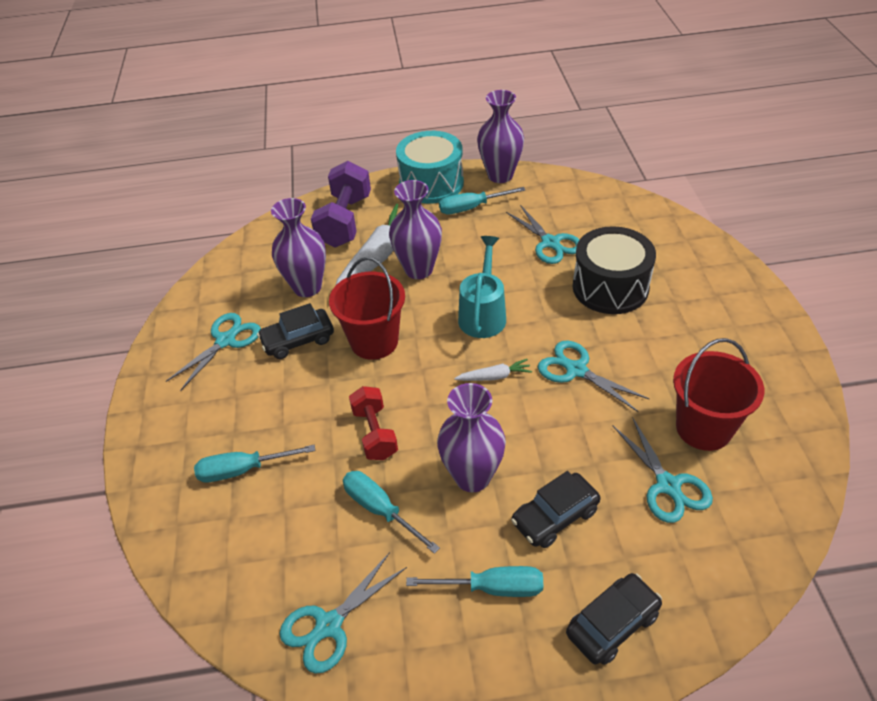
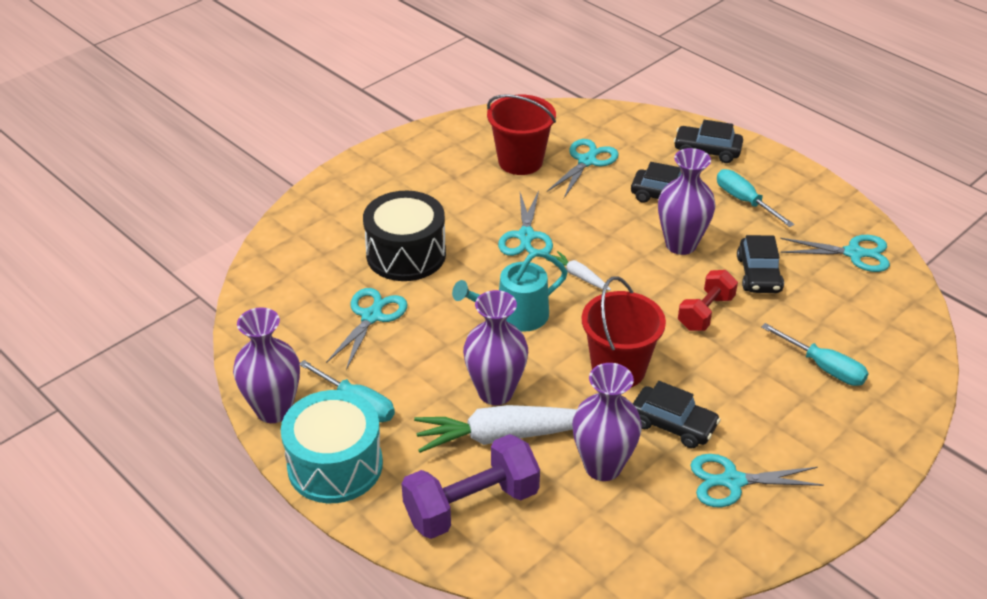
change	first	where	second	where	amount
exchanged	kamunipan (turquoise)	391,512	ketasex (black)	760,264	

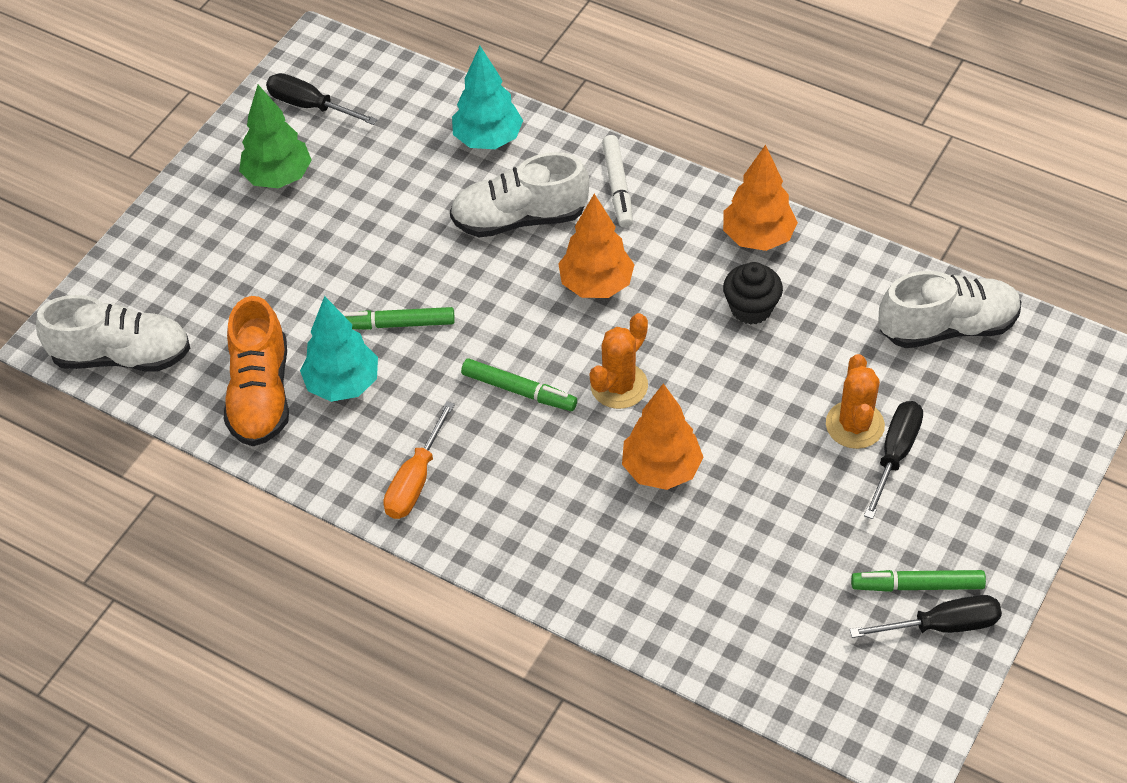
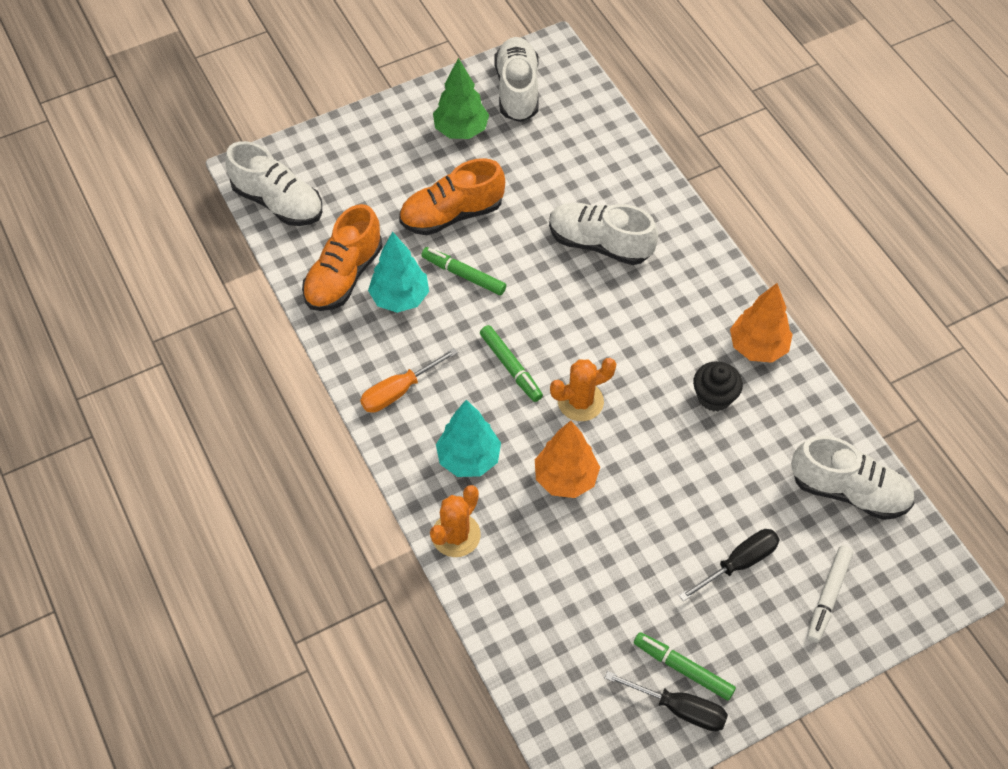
change	first	where	second	where	amount
appeared			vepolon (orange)	452,196	
relocated	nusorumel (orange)	855,401		455,521	
relocated	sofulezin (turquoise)	487,97		468,438	
exchanged	kamunipan (black)	322,99	vepolon (white)	517,79	
relocated	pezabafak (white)	617,181		830,594	
missing	sofulezin (orange)	596,246			

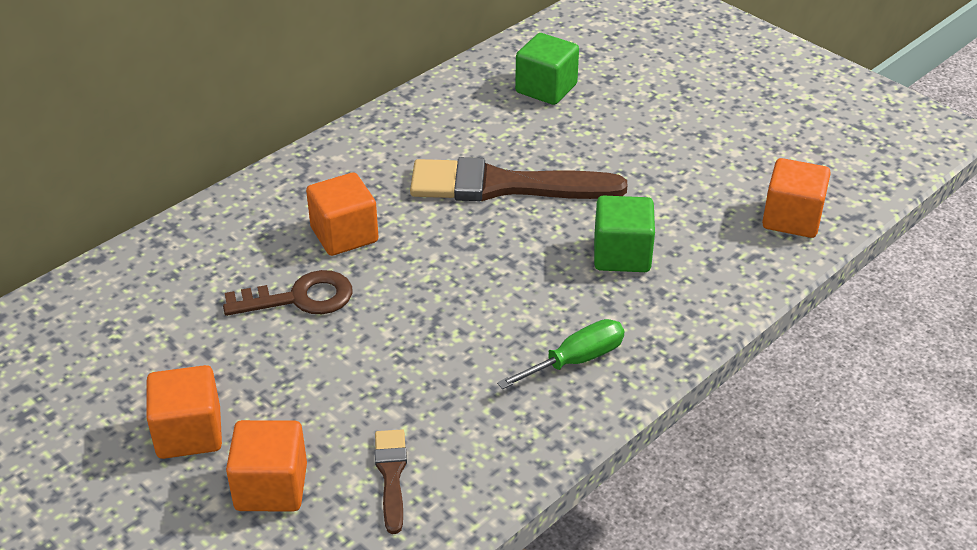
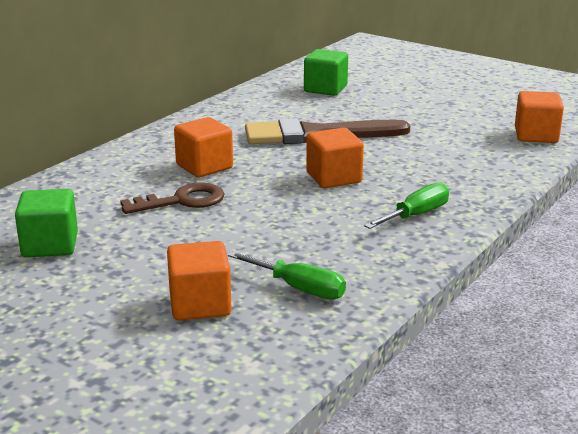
change	first	where	second	where	amount
relocated	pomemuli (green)	624,234		46,223	
exchanged	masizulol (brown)	391,481	kamunipan (green)	287,275	
relocated	pomemuli (orange)	184,412		335,158	

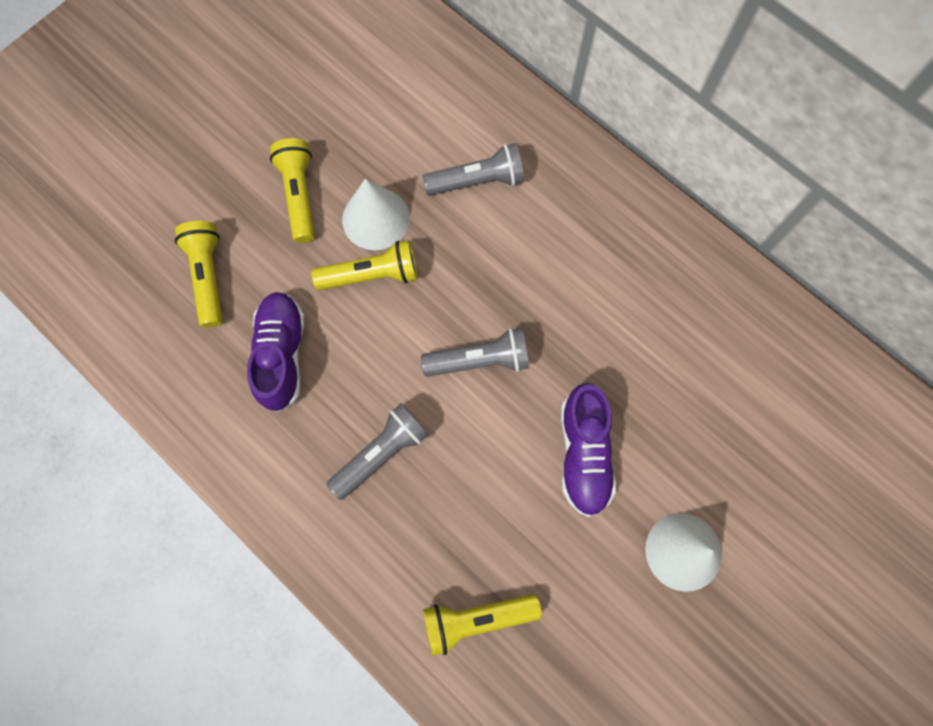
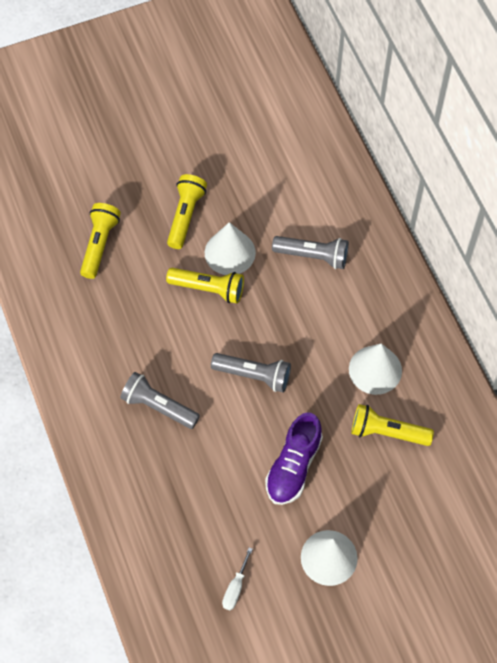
change	first	where	second	where	amount
spun	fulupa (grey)	377,452		160,400	135 degrees counterclockwise
appeared			kamunipan (white)	237,578	
appeared			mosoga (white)	375,369	
relocated	fulupa (yellow)	482,625		392,425	
missing	vepolon (purple)	276,352			

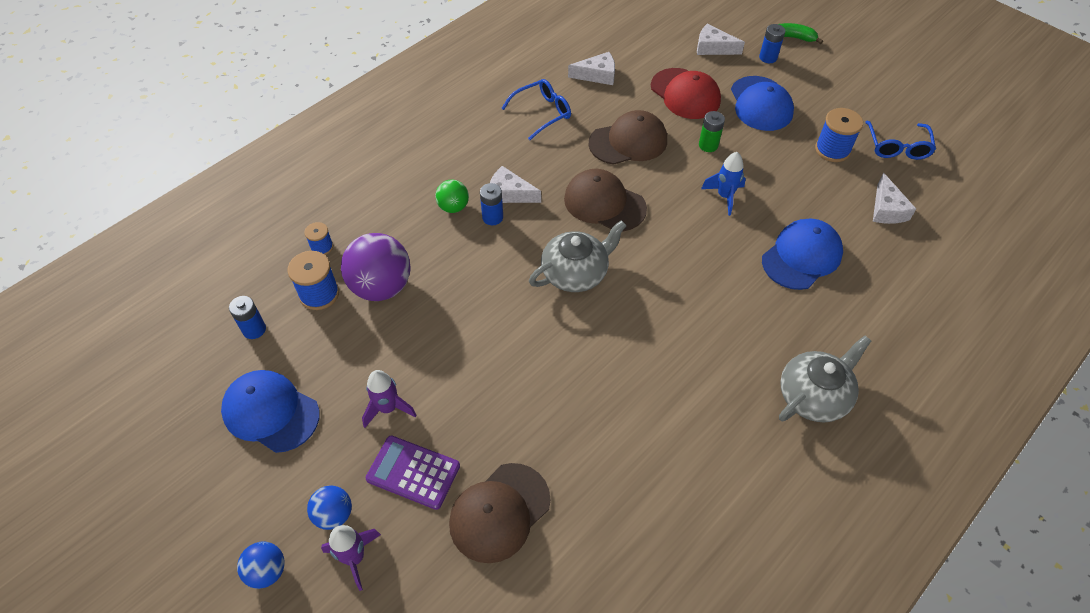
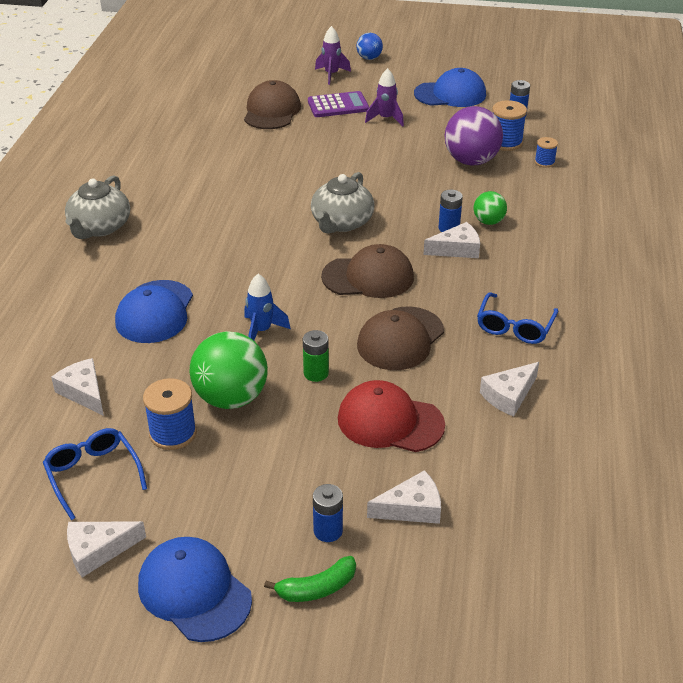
change	first	where	second	where	amount
appeared			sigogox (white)	106,549	
relocated	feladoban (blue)	762,103		195,589	
appeared			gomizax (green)	229,370	
missing	gomizax (blue)	329,507			

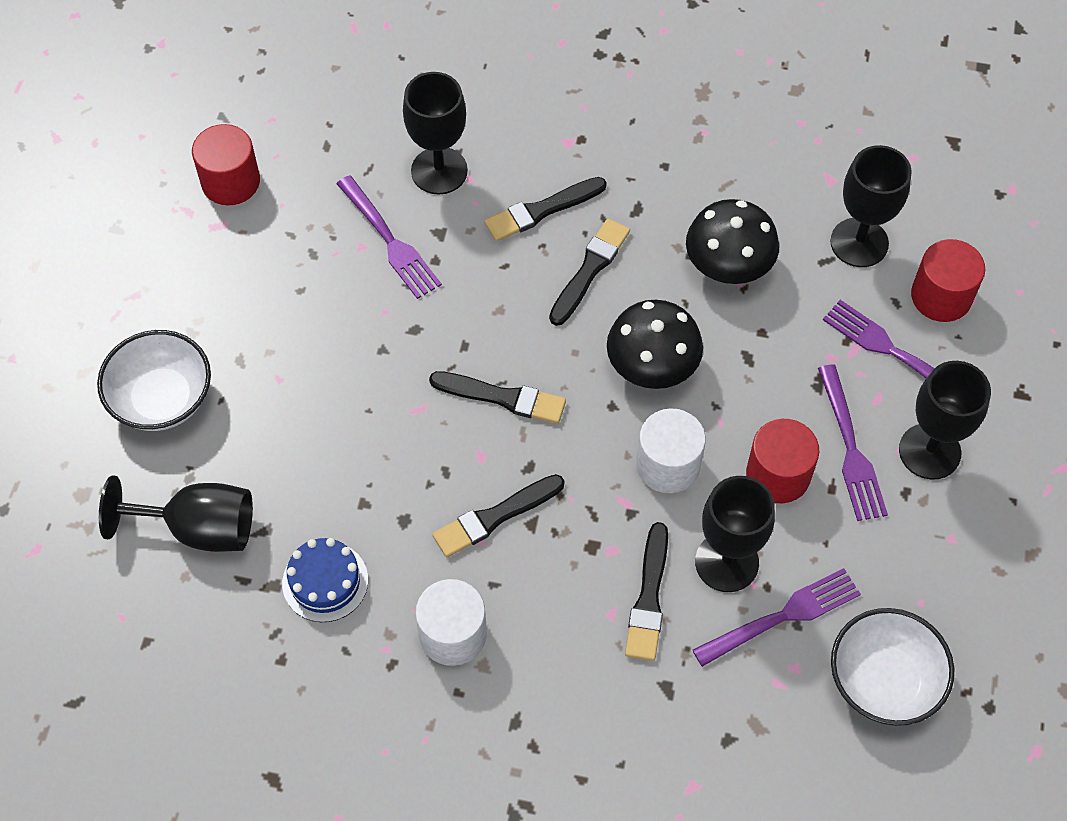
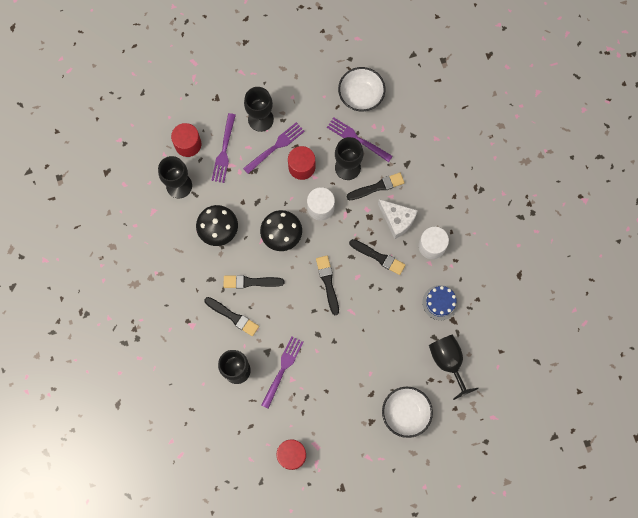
change	first	where	second	where	amount
appeared			sigogox (white)	398,219	

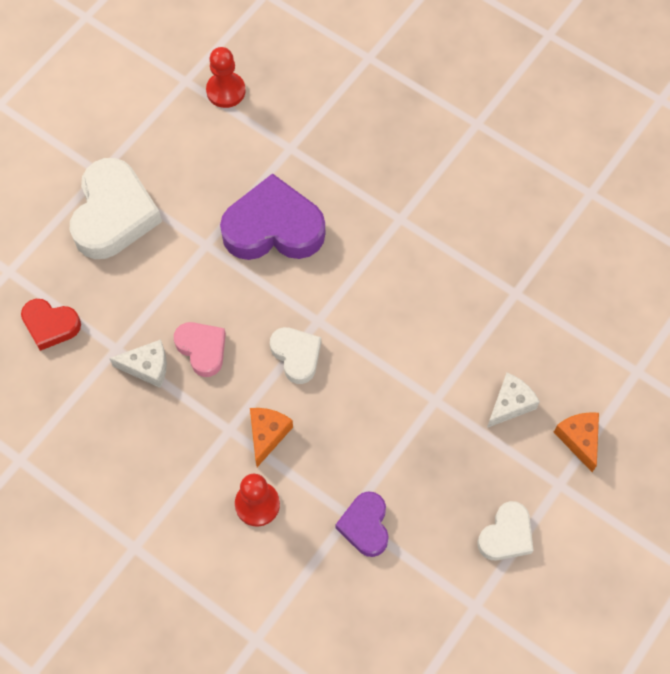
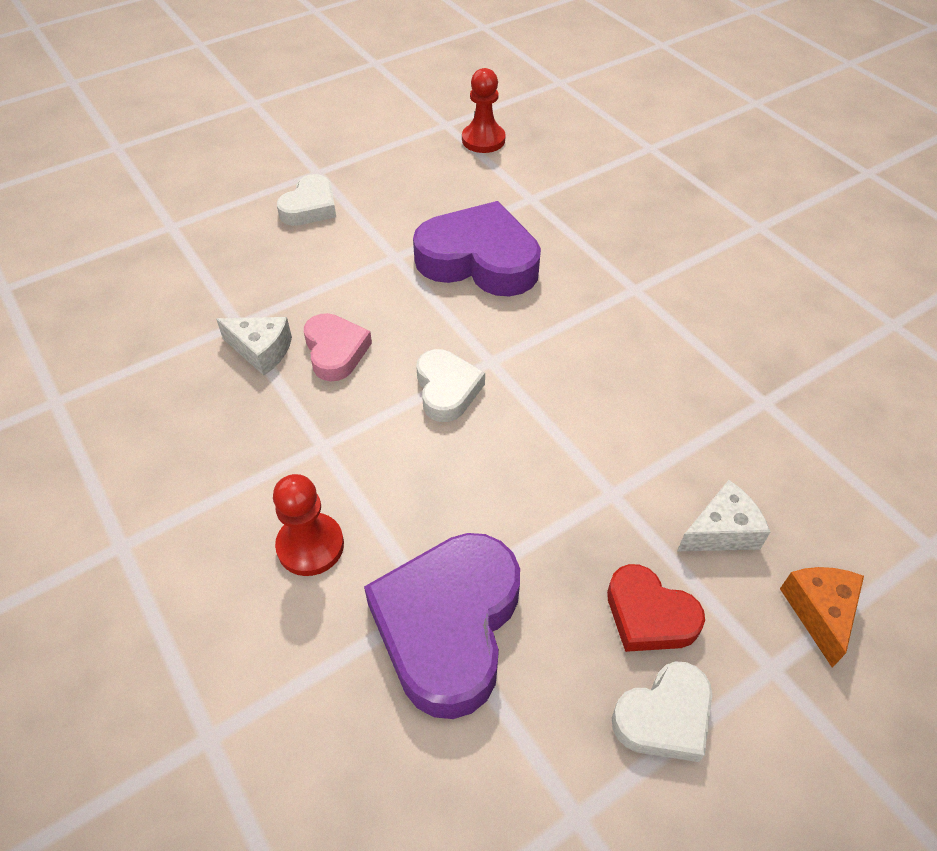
change	first	where	second	where	amount
size	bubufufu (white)	116,208		306,200	x0.55
size	bubufufu (purple)	362,524		442,626	x1.80
relocated	bubufufu (red)	51,325		656,608	
missing	sigogox (orange)	271,437			

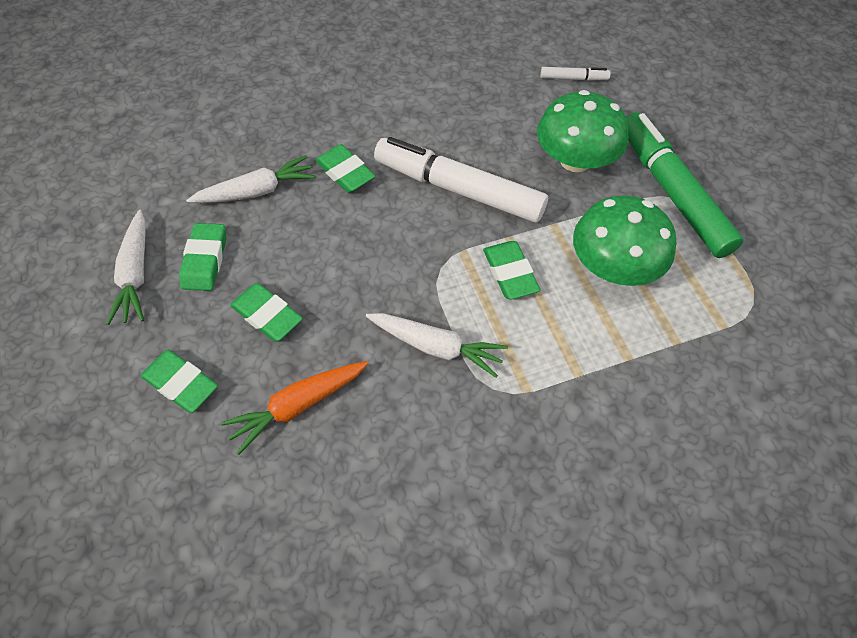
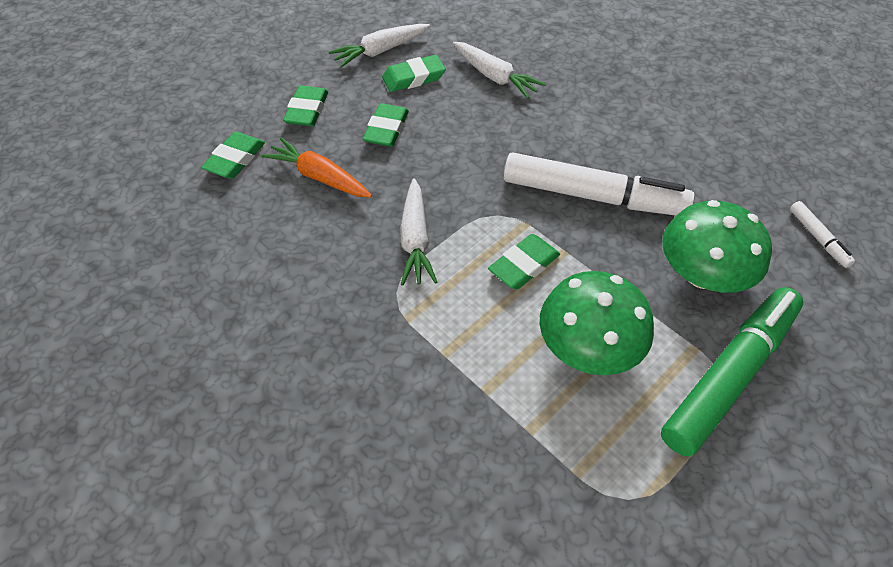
change	first	where	second	where	amount
relocated	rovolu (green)	345,168		233,155	
spun	pezabafak (white)	461,180		599,184	105 degrees clockwise

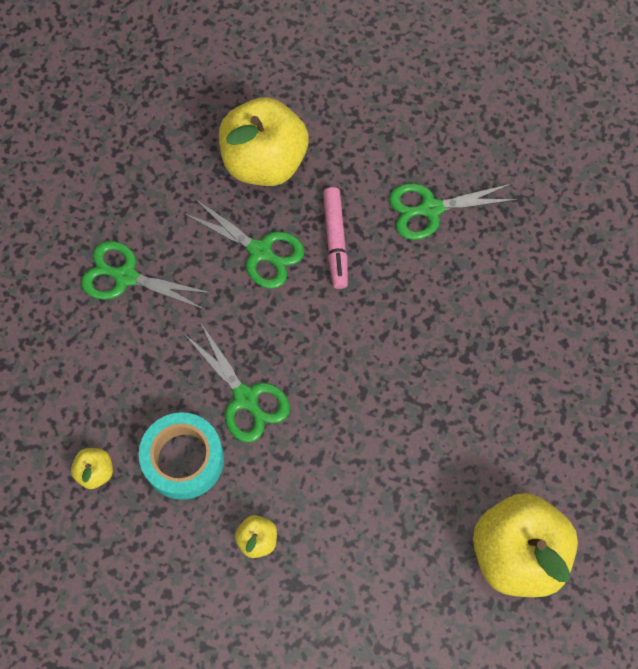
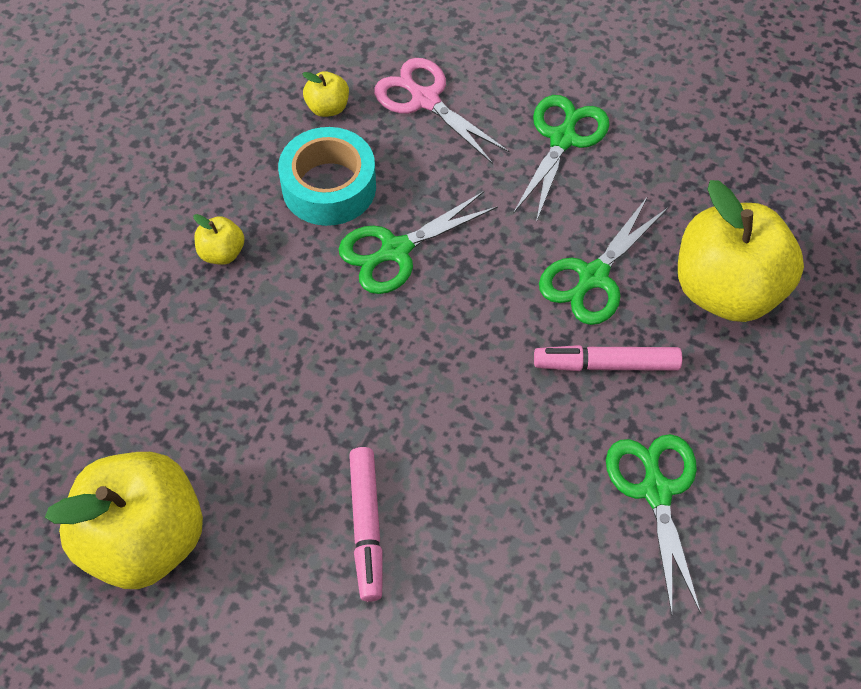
change	first	where	second	where	amount
appeared			pezabafak (pink)	366,524	
appeared			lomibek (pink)	442,111	

